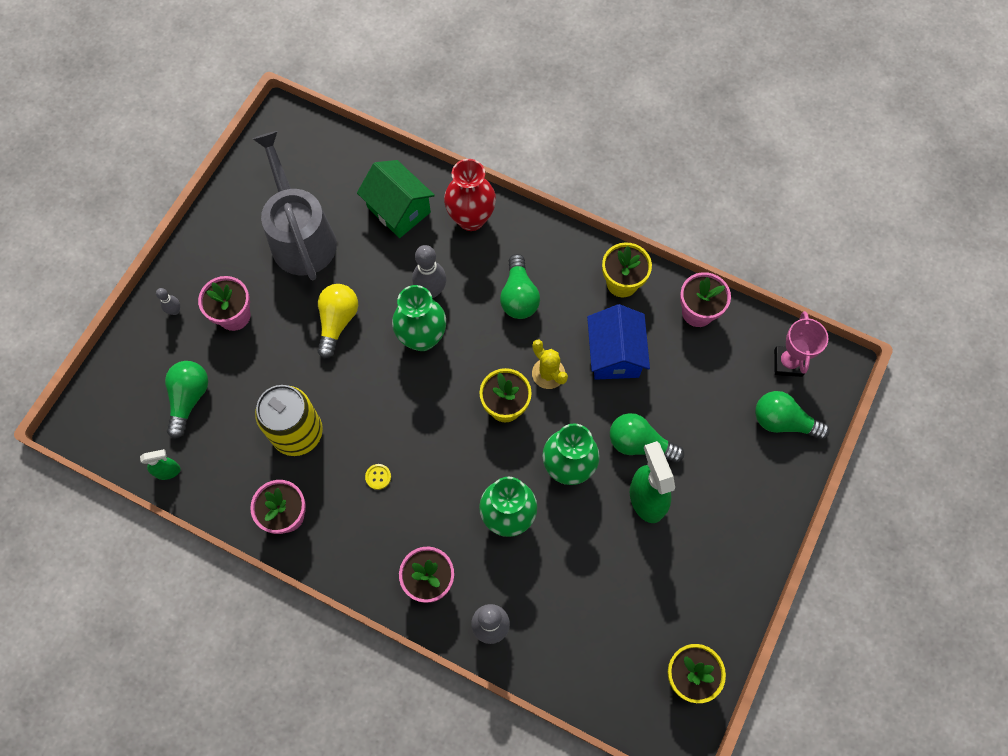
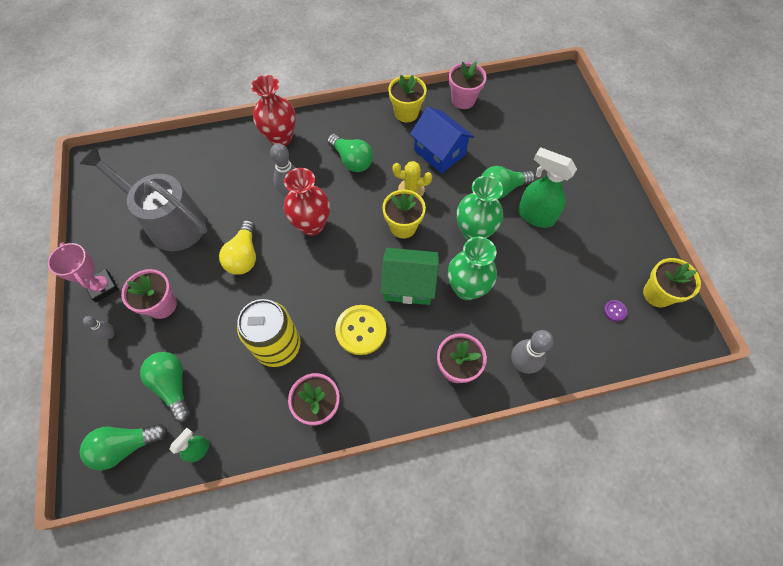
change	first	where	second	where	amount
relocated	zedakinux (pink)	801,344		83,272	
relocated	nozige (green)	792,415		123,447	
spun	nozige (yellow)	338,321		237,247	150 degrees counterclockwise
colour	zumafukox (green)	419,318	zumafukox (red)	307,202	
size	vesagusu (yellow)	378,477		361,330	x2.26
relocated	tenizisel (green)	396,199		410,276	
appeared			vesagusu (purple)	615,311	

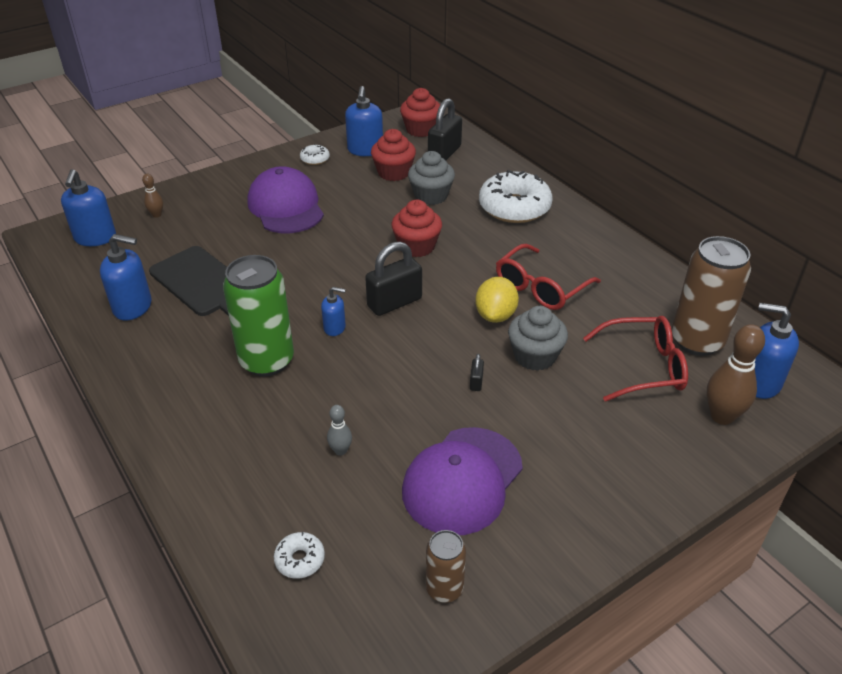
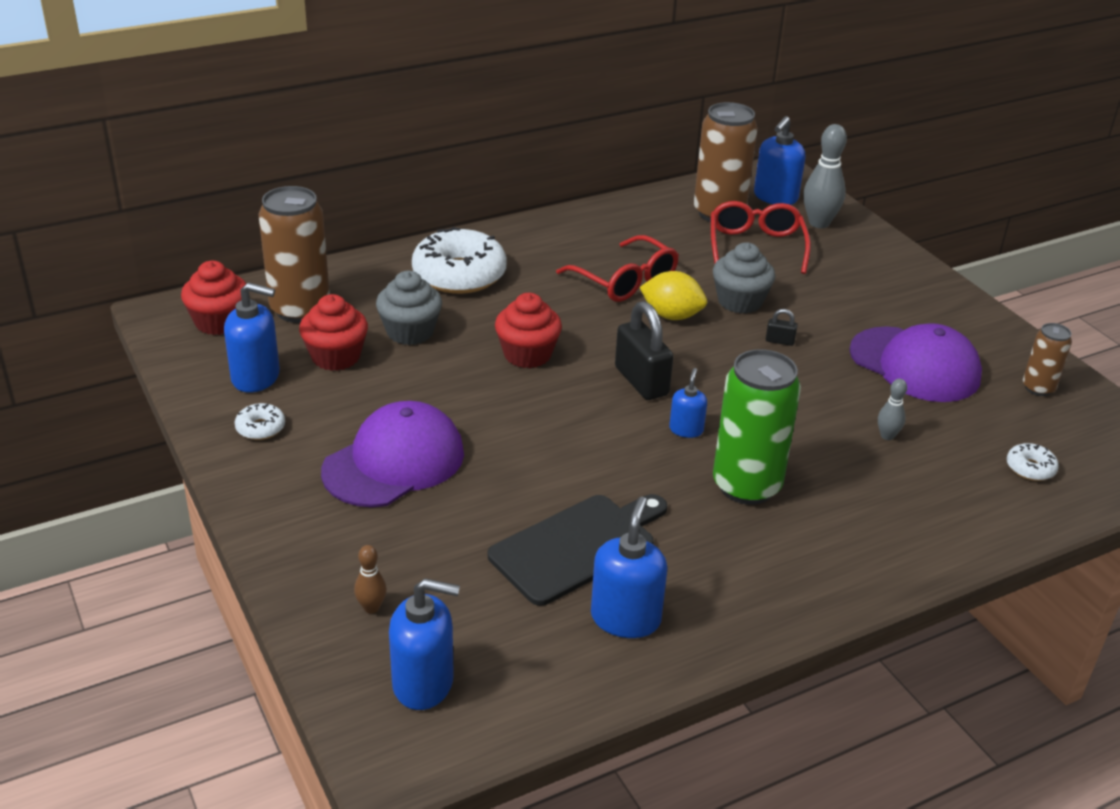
change	first	where	second	where	amount
exchanged	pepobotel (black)	445,129	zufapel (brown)	294,254	
spun	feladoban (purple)	285,199		392,454	150 degrees clockwise
colour	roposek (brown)	736,374	roposek (grey)	825,176	

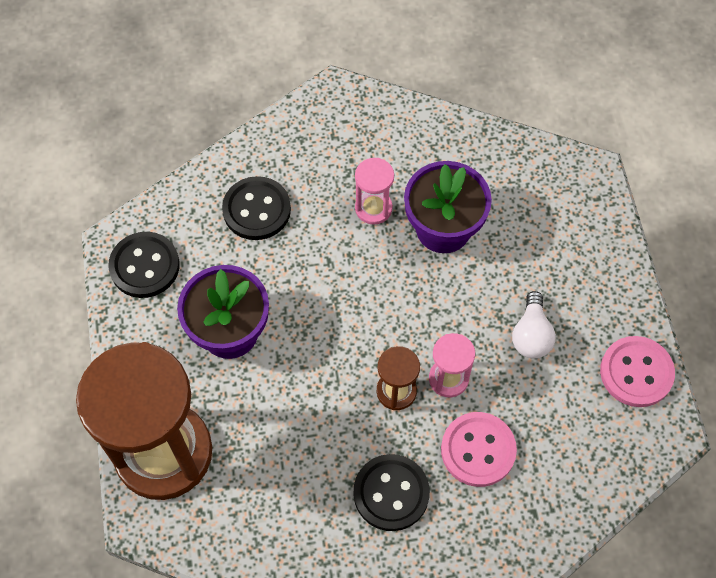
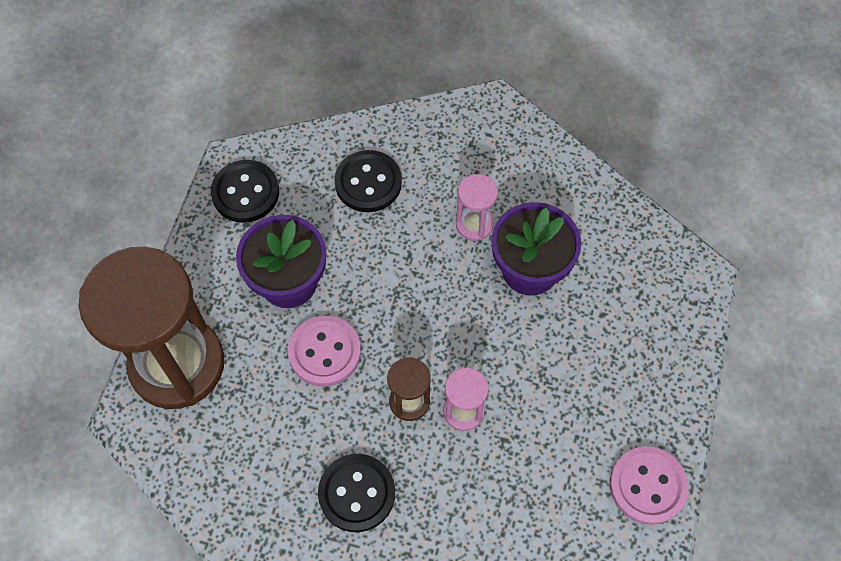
change	first	where	second	where	amount
relocated	vesagusu (pink)	479,449		324,351	
missing	nozige (white)	534,325			

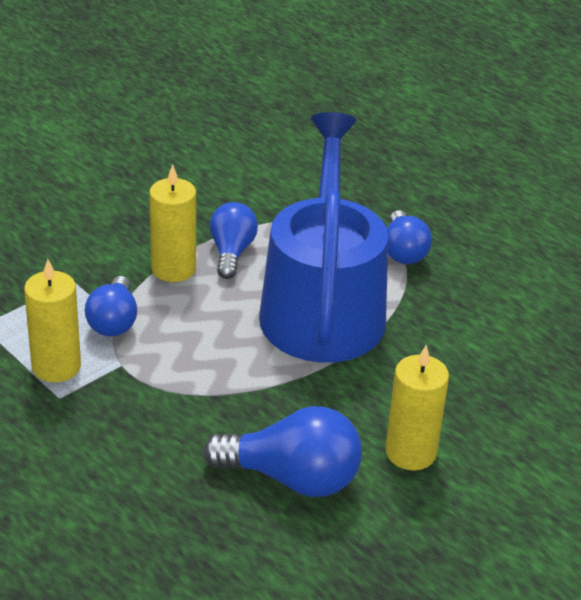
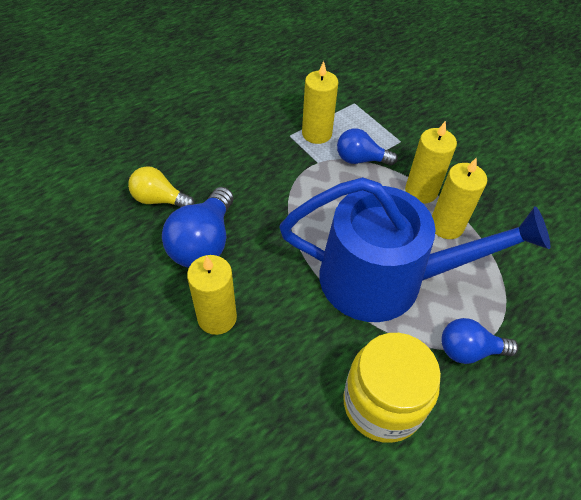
change	first	where	second	where	amount
appeared			nozige (yellow)	161,186	
appeared			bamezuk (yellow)	392,388	
exchanged	nozige (blue)	233,240	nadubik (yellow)	459,198	

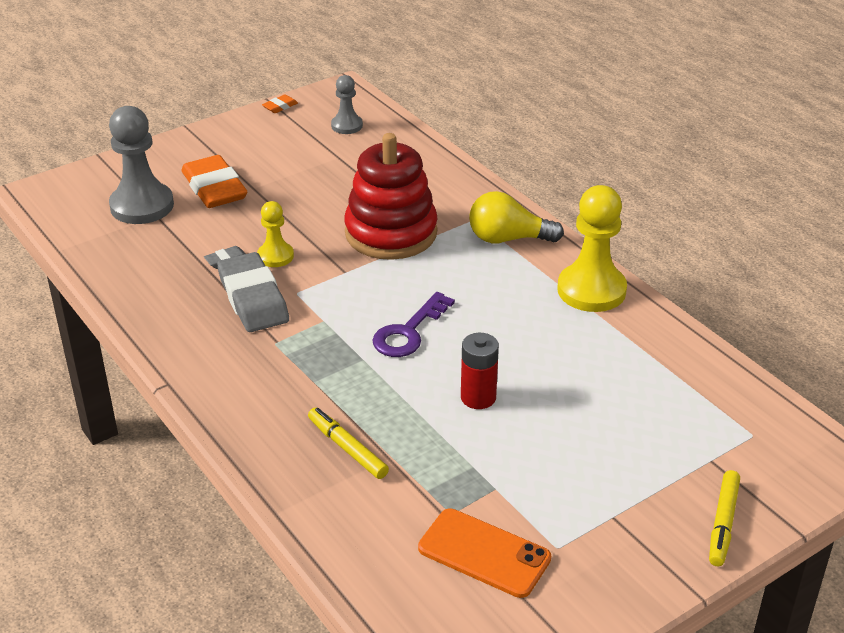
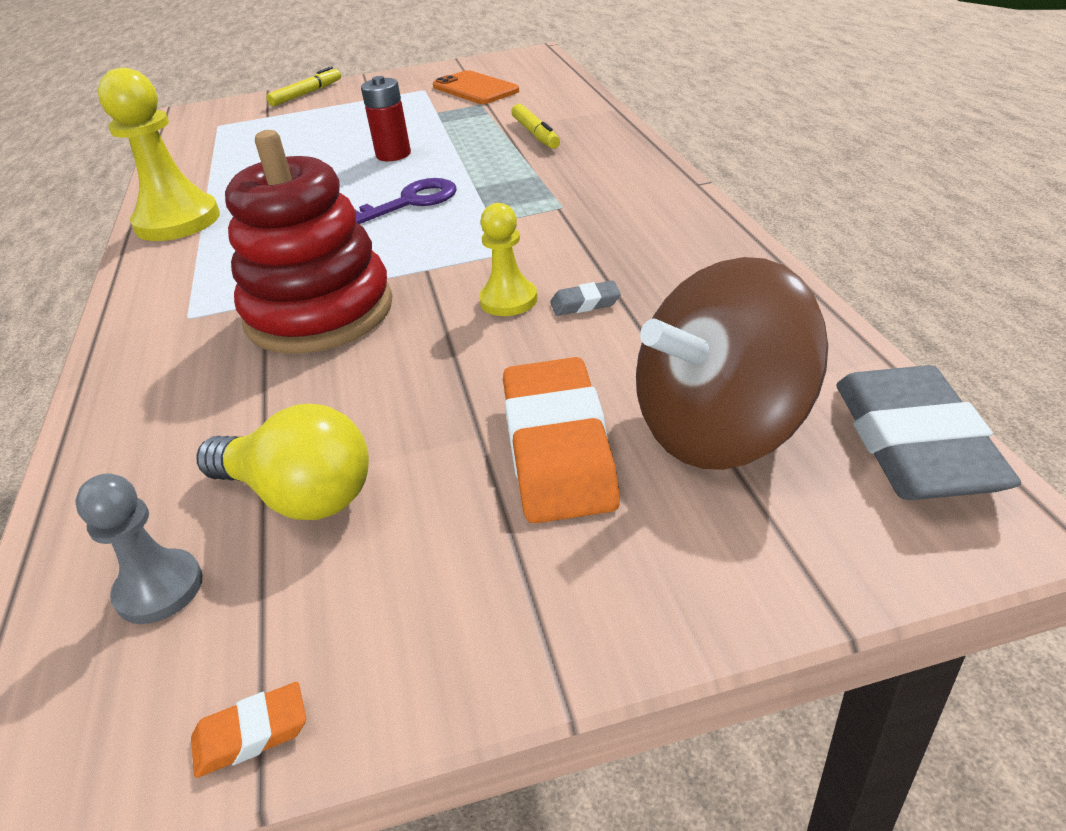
change	first	where	second	where	amount
relocated	nozige (yellow)	516,217		282,462	
exchanged	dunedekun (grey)	141,165	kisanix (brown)	732,363	
relocated	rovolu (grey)	253,292		929,432	

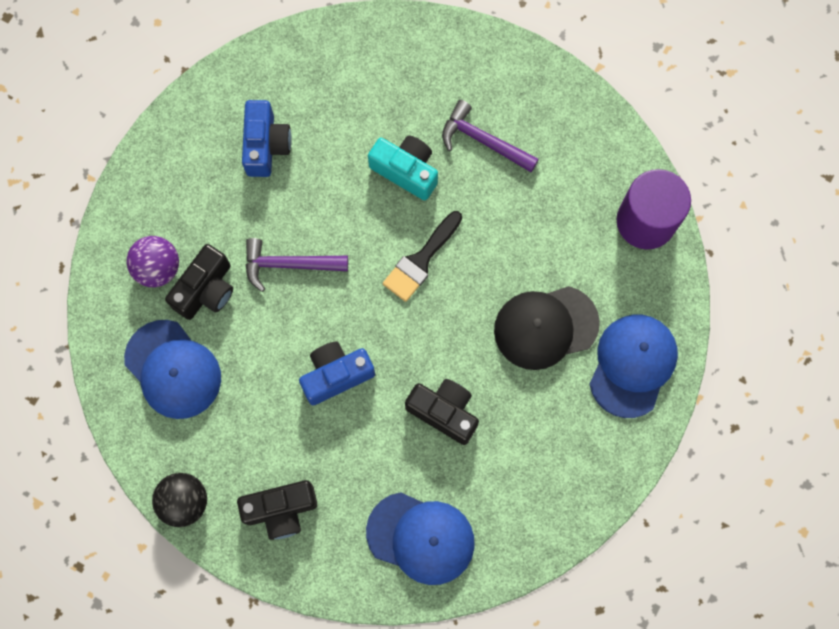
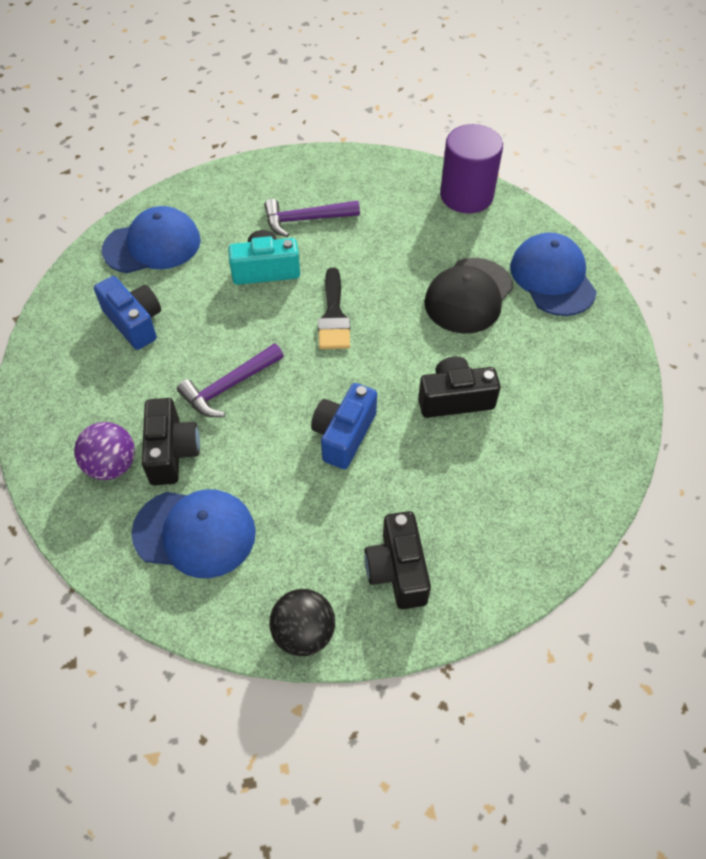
change	first	where	second	where	amount
relocated	feladoban (blue)	420,538		151,239	
spun	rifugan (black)	277,510		397,560	135 degrees clockwise

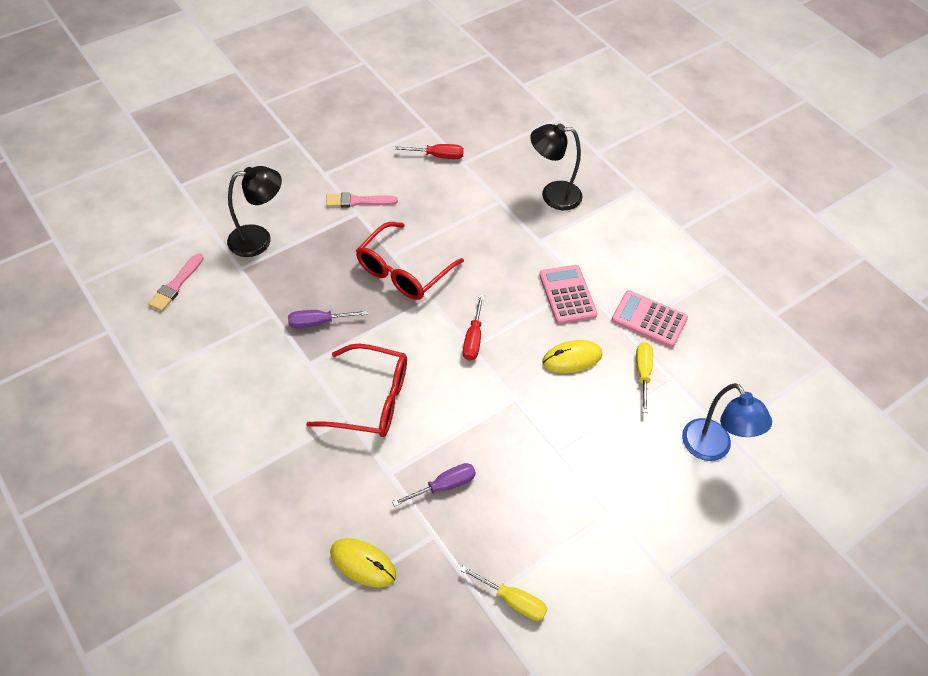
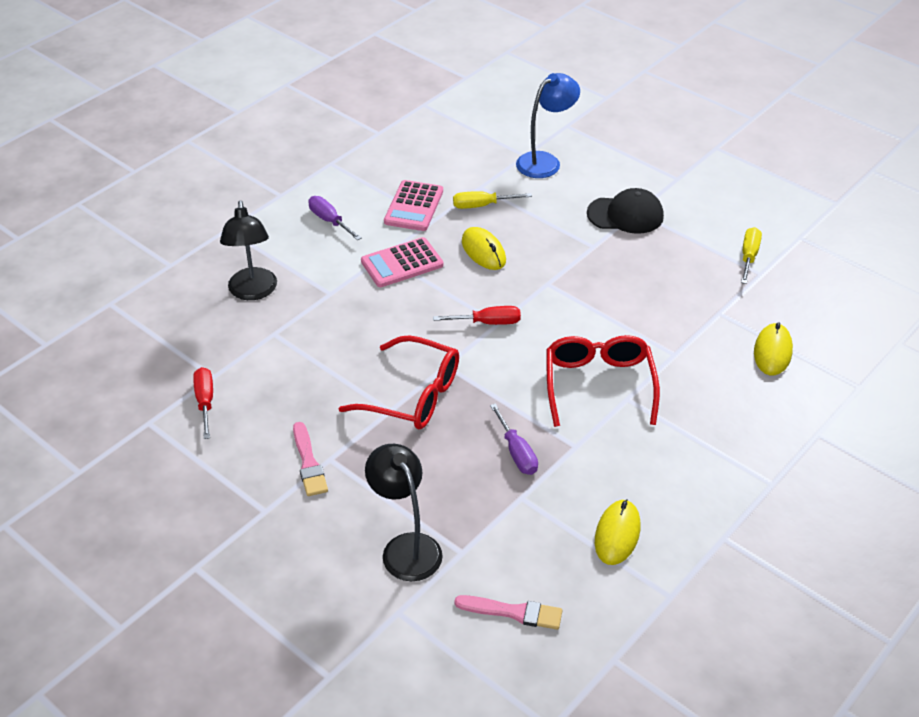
change	first	where	second	where	amount
relocated	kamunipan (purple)	434,485		334,218	
appeared			feladoban (black)	625,211	
appeared			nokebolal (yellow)	617,532	

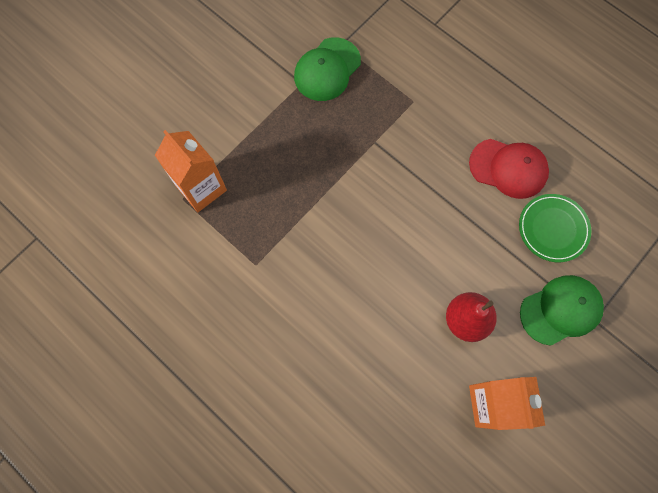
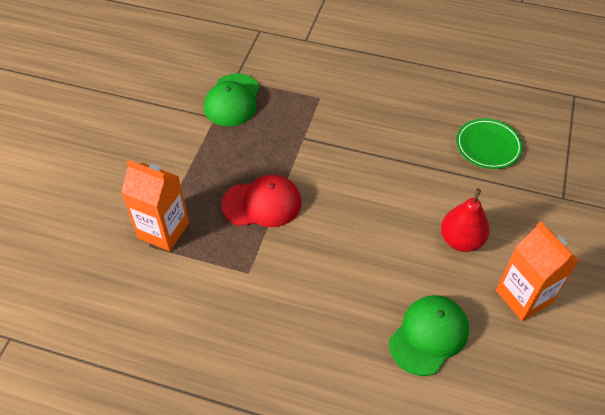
change	first	where	second	where	amount
relocated	feladoban (red)	509,169		261,201	
relocated	feladoban (green)	562,310		429,335	

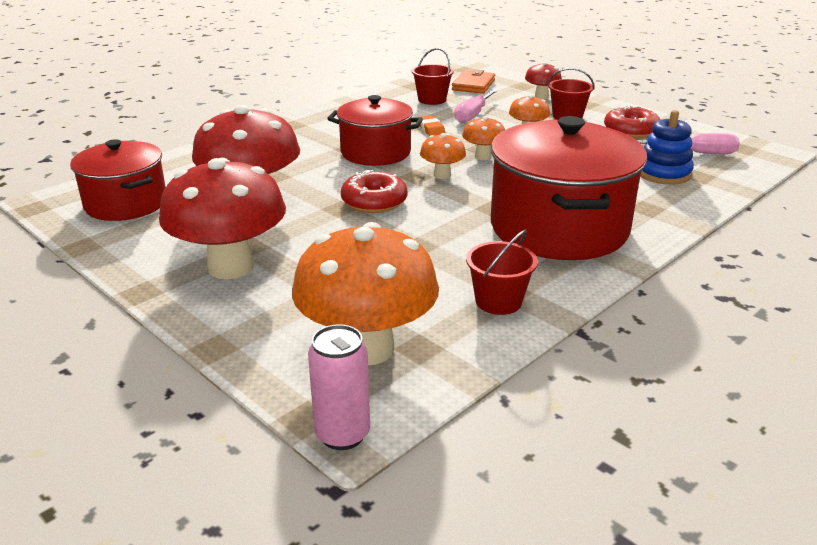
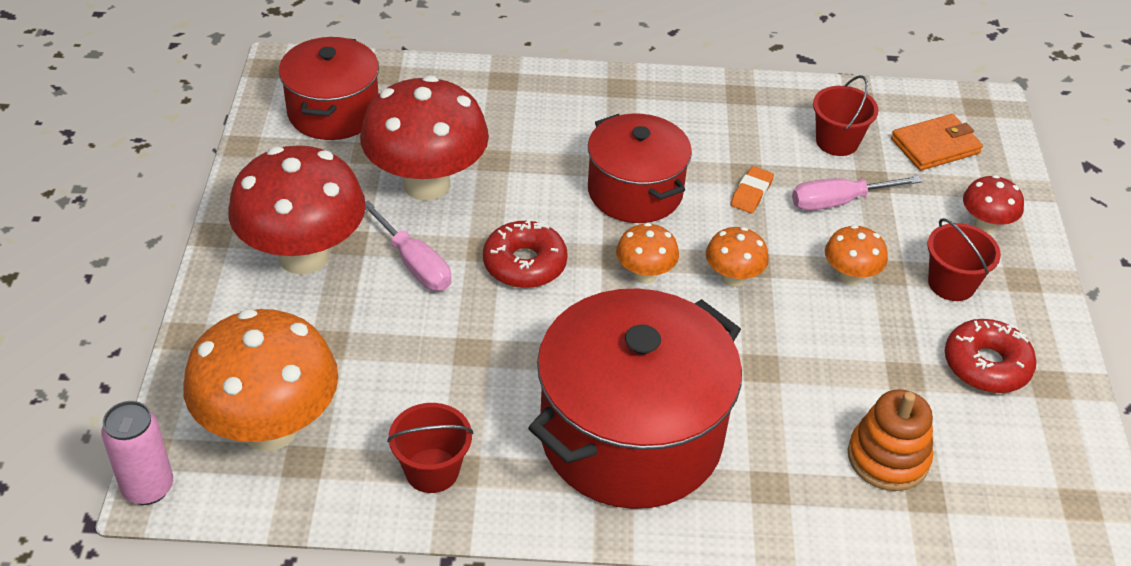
change	first	where	second	where	amount
relocated	kamunipan (pink)	688,143		408,246	
colour	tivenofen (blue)	667,147	tivenofen (orange)	890,440	

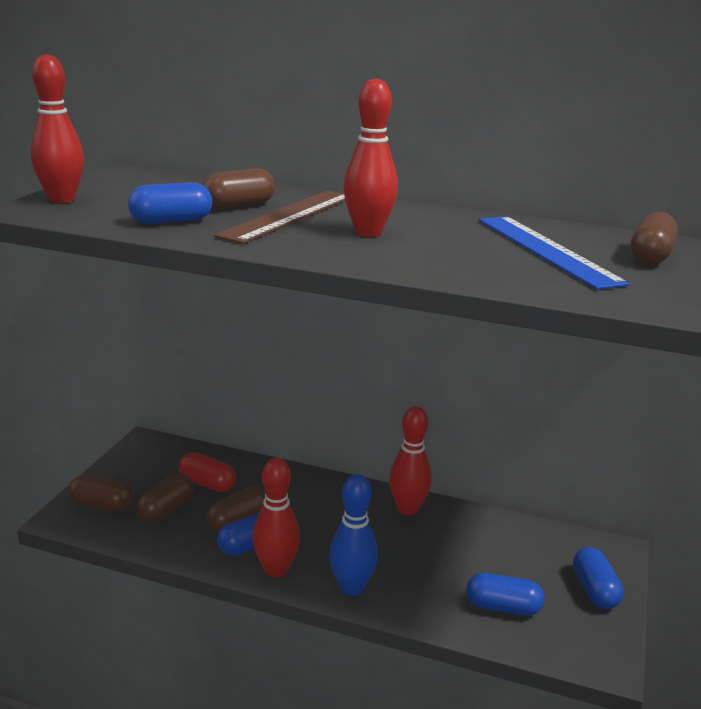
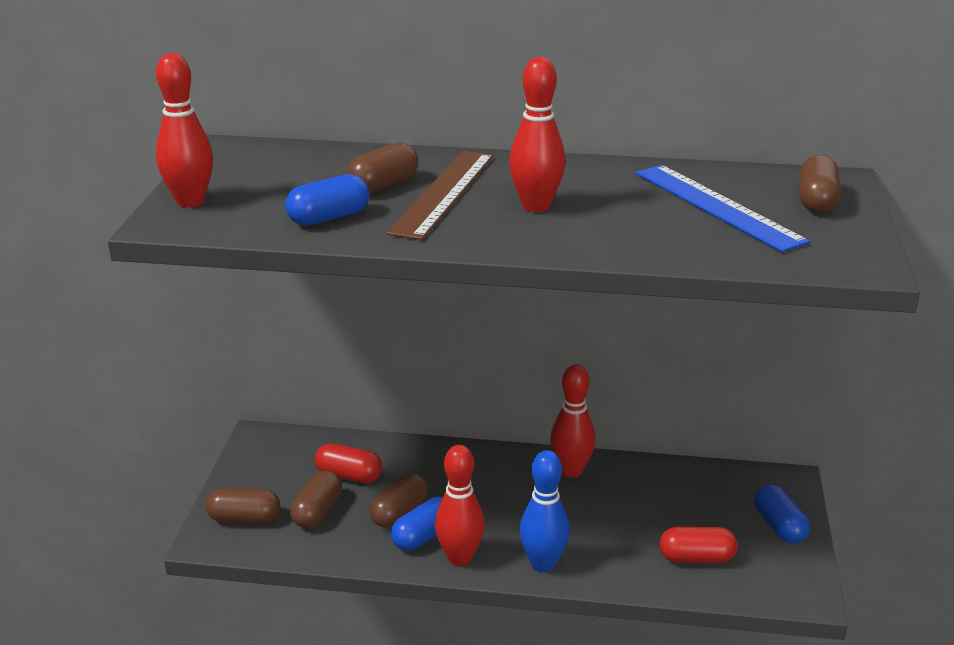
change	first	where	second	where	amount
colour	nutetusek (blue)	505,594	nutetusek (red)	698,545	

